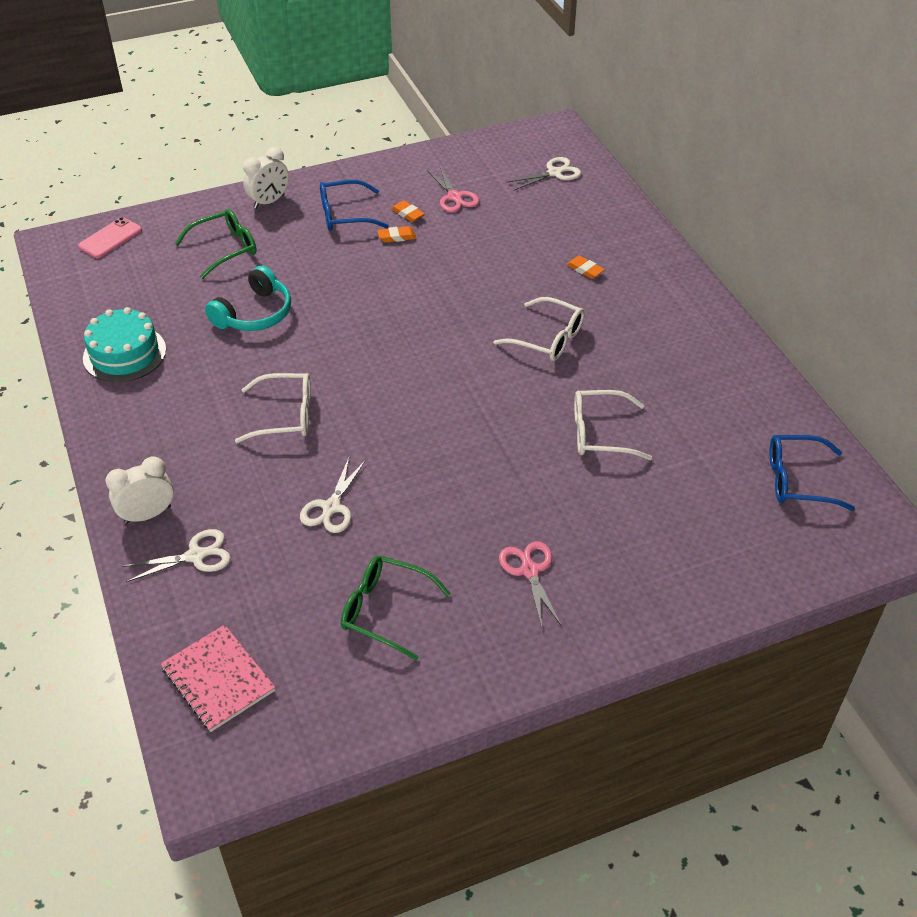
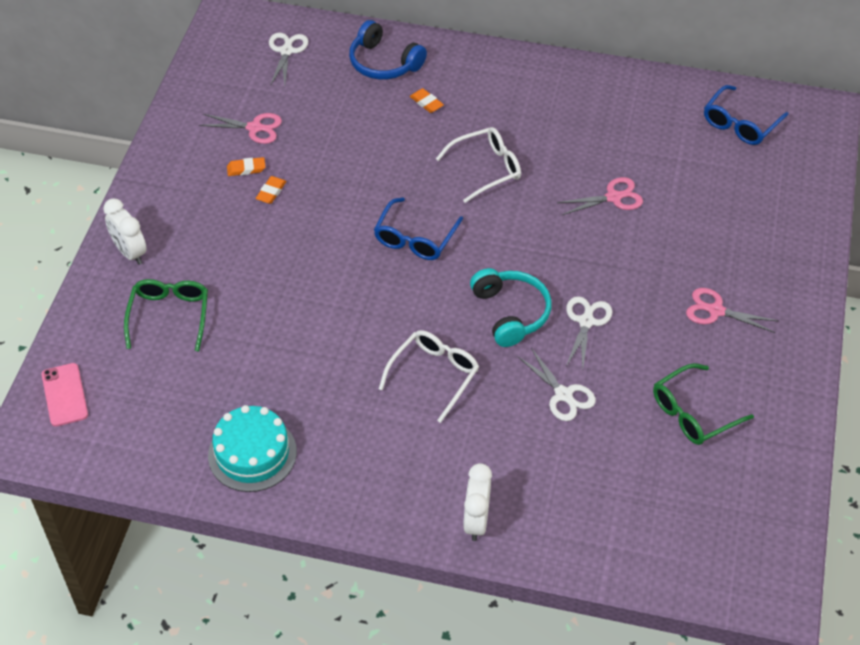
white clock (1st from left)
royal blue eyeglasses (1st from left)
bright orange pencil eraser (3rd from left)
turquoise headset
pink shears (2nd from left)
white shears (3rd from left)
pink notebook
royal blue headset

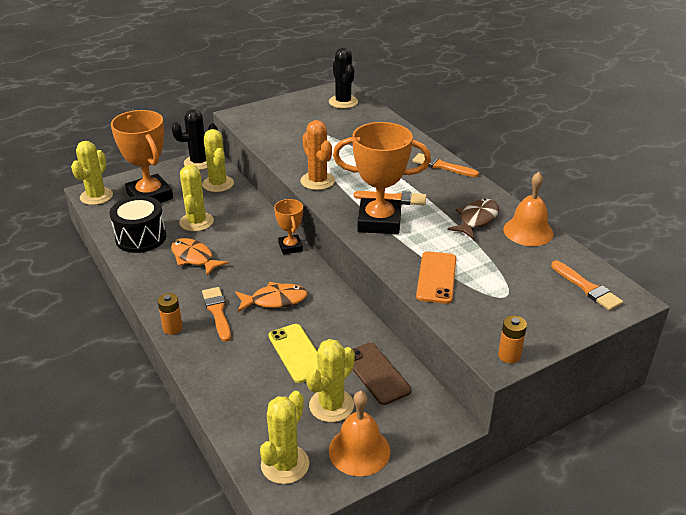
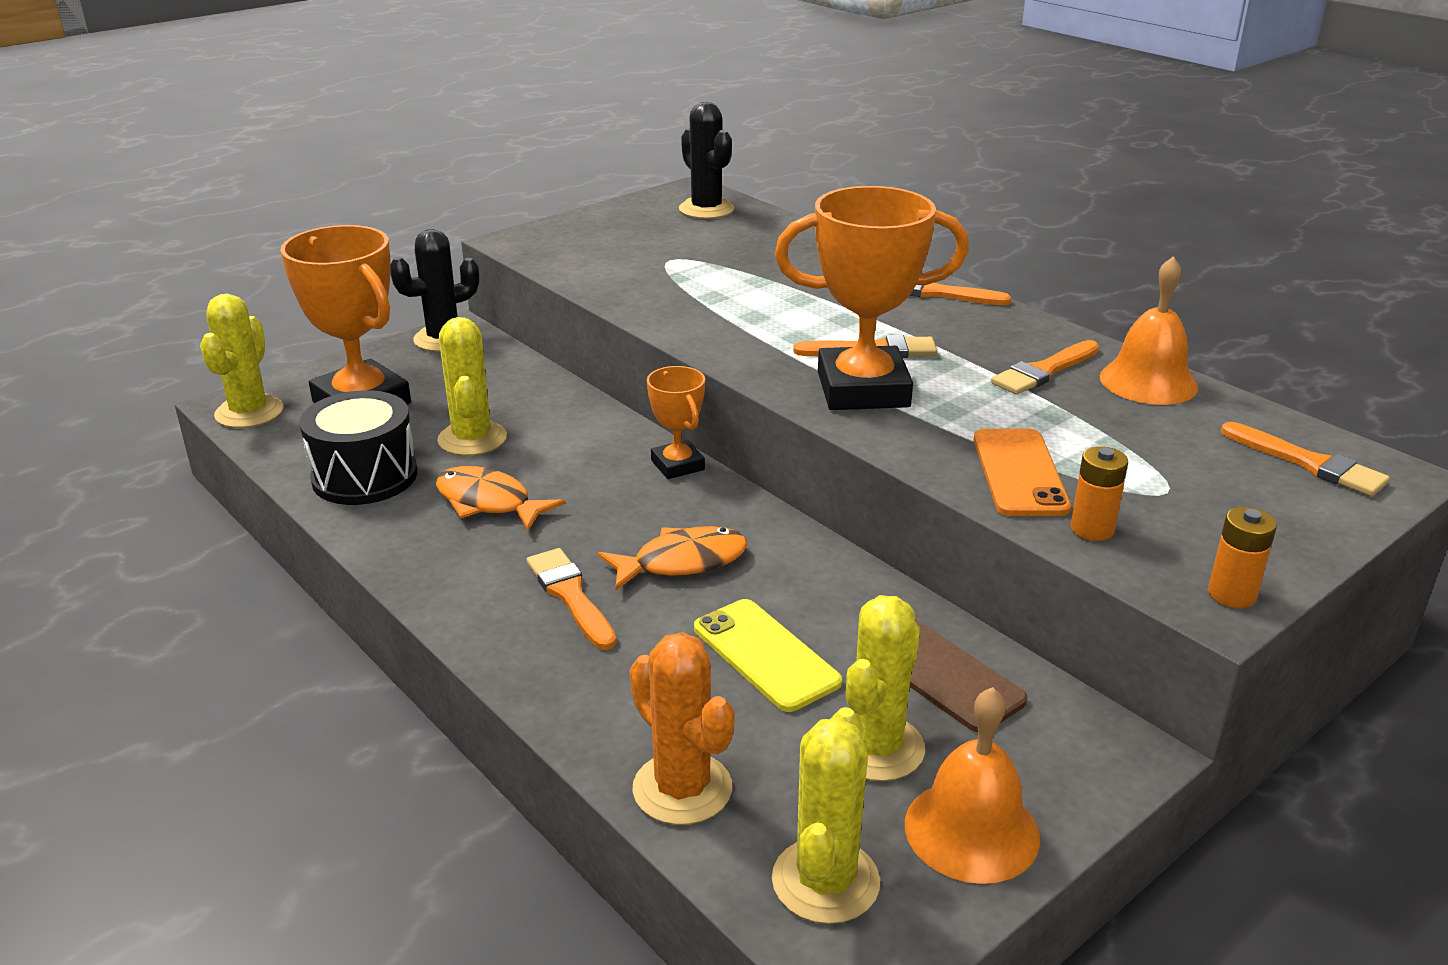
bright orange prickly plant
yellow prickly plant (3rd from left in the first image)
bright orange paintbrush (4th from left)
bright orange power cell (1st from left)

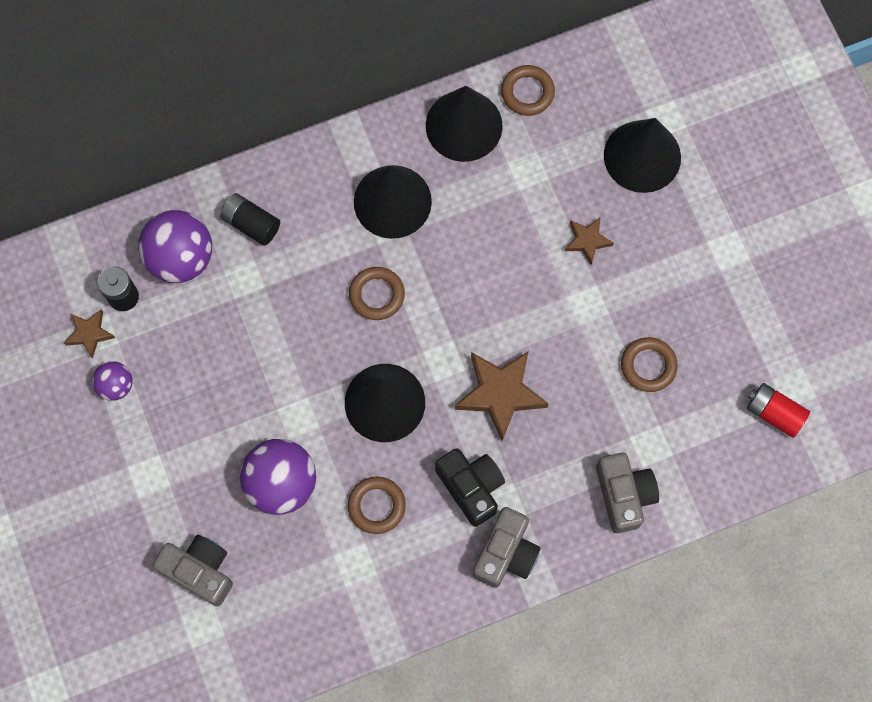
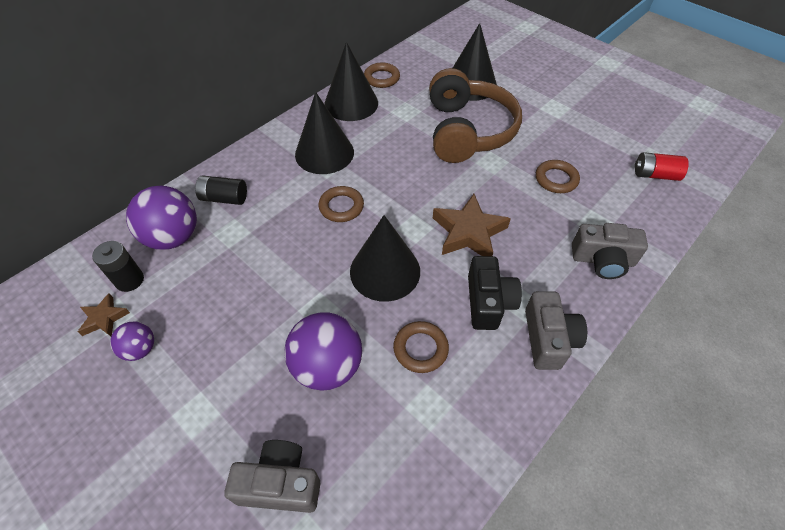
dark brown headset
jet-black compact camera
gray compact camera (3rd from left)

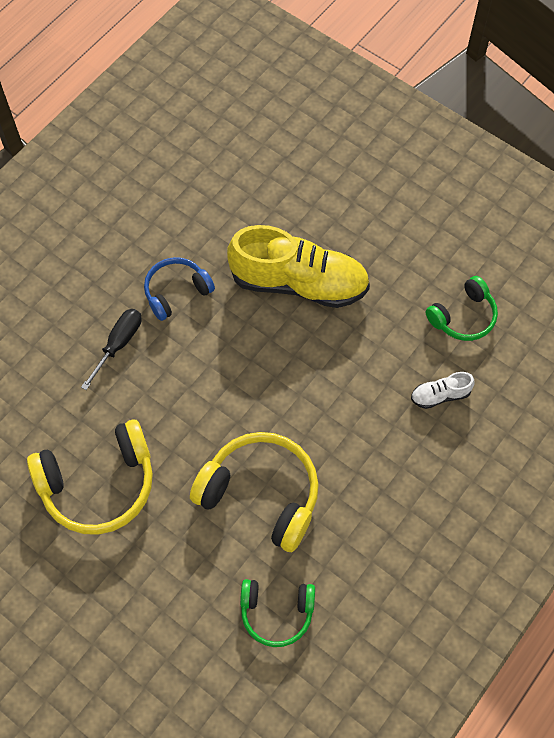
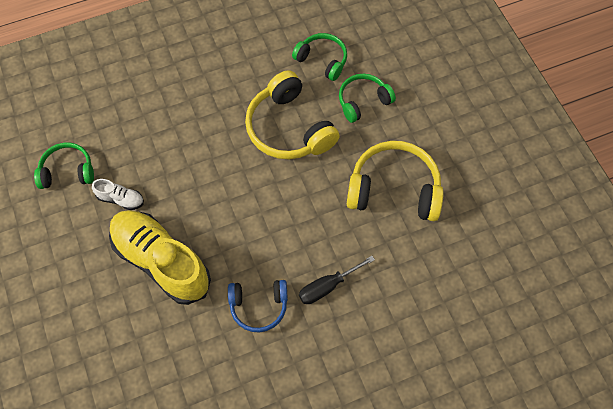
white lace-up shoe
leaf-green headset (3rd from left)

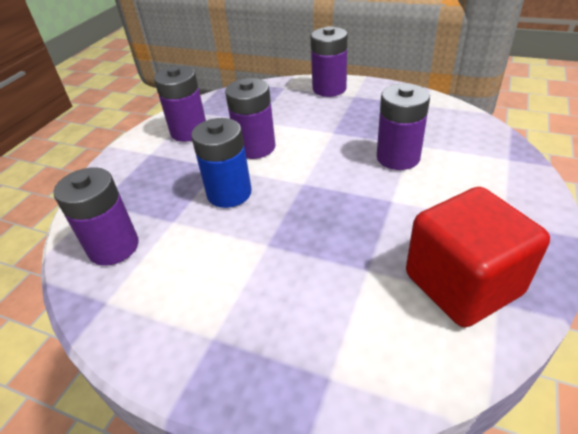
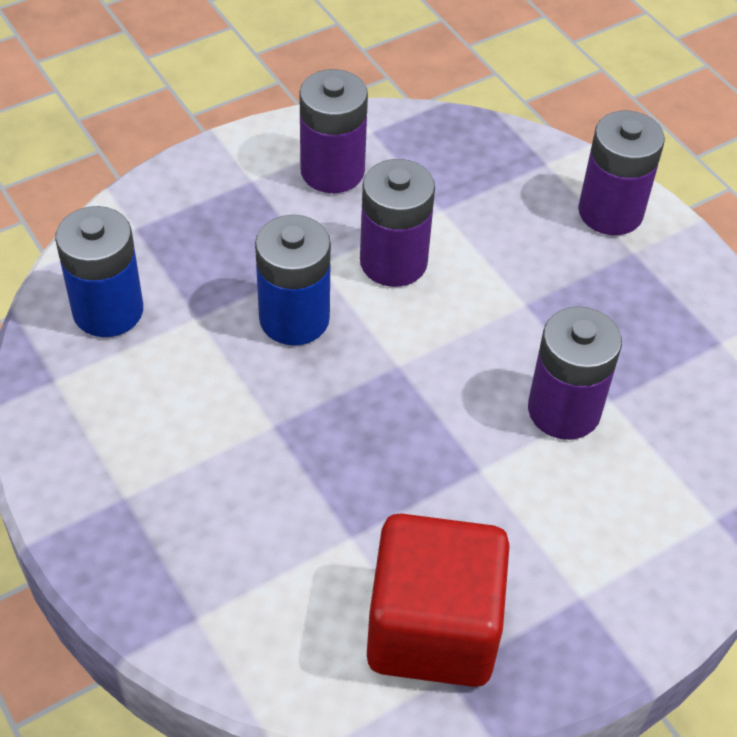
royal blue power cell (1st from left)

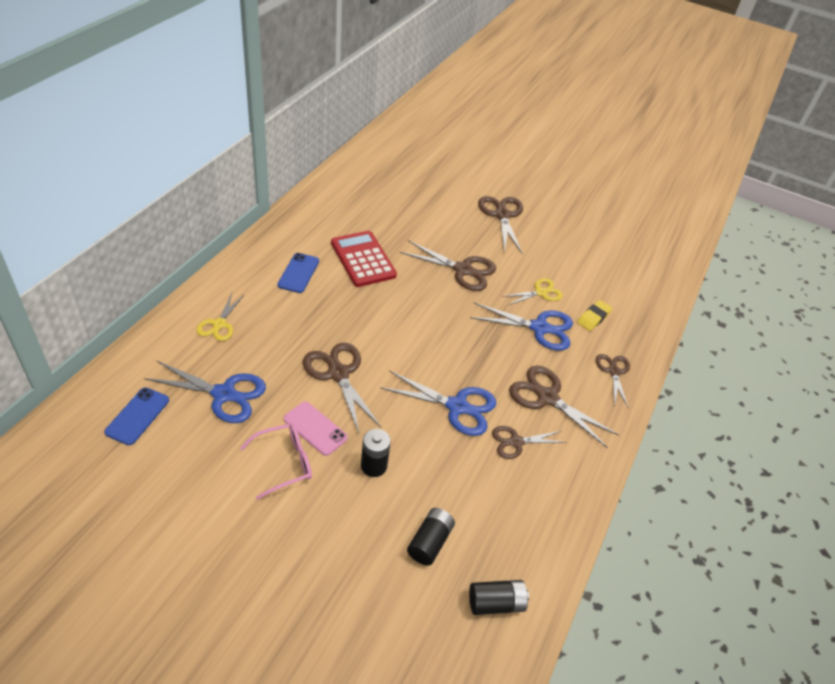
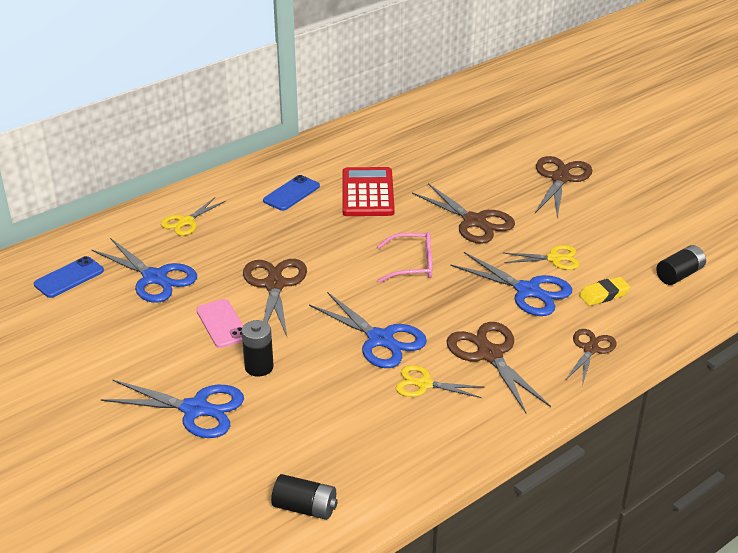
pink eyeglasses
yellow shears (2nd from left)
jet-black power cell (3rd from left)
royal blue shears (2nd from left)

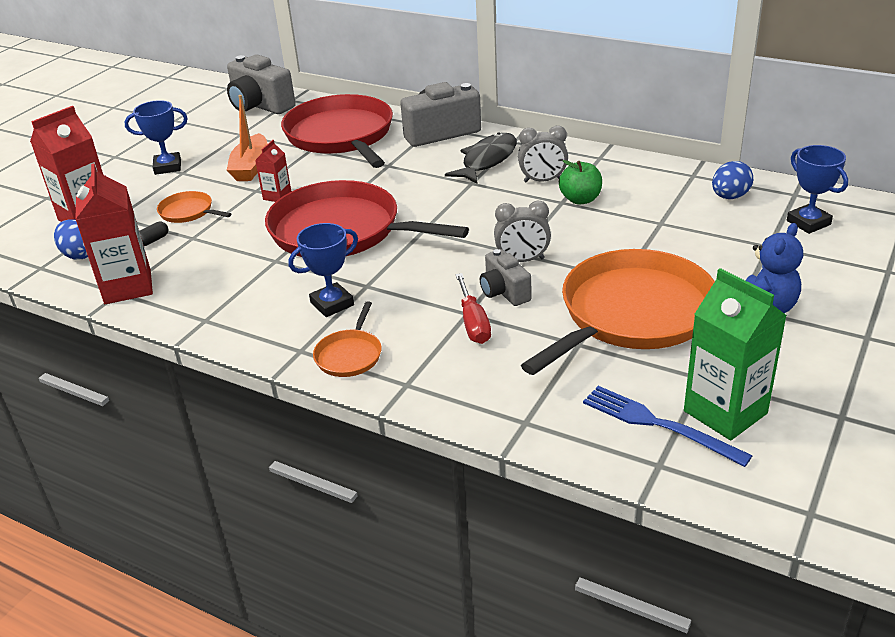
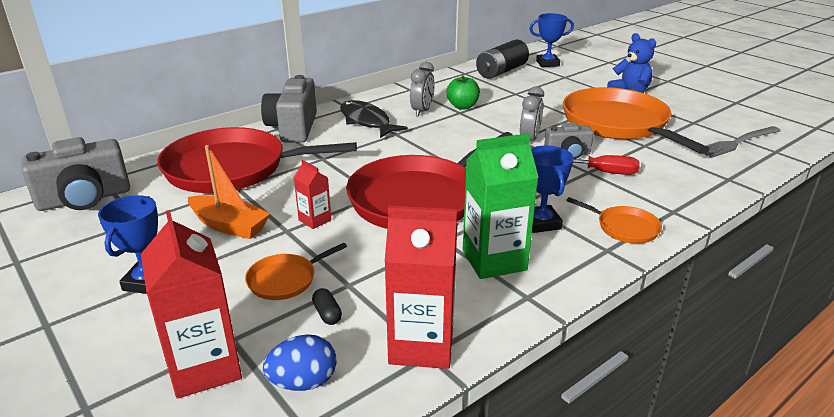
jet-black power cell
leaf-green milk carton
gray dinner fork

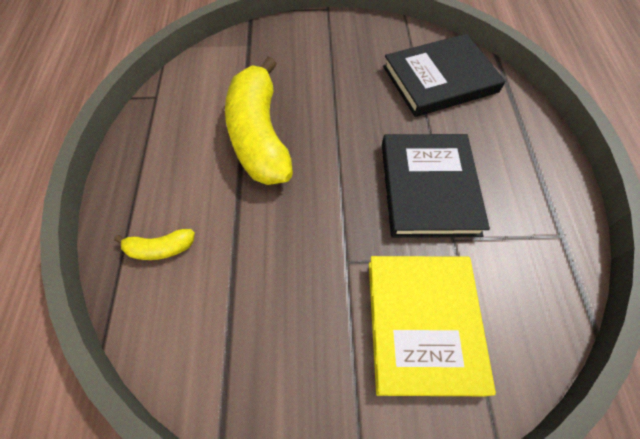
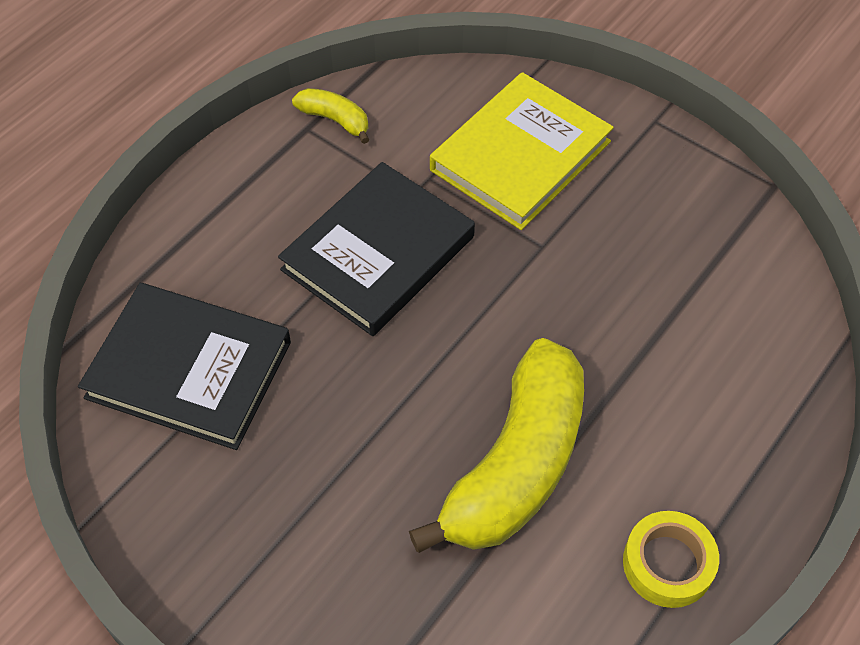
yellow toy banana (1st from left)
yellow tape

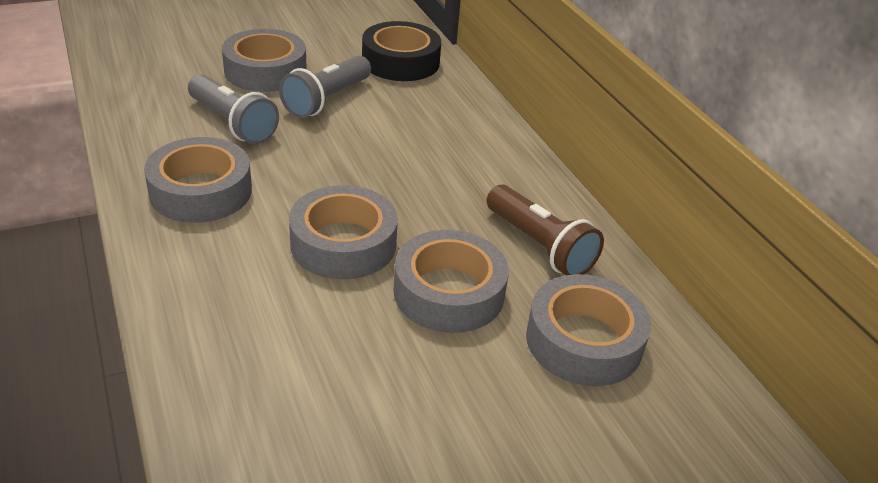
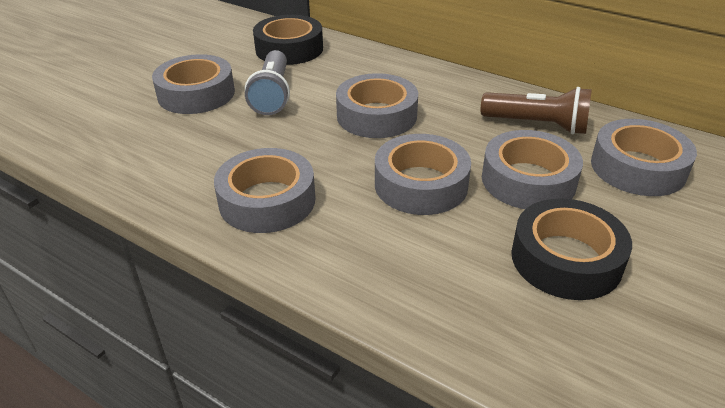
gray flashlight (1st from left in the first image)
gray tape (3rd from left)
jet-black tape (2nd from left)

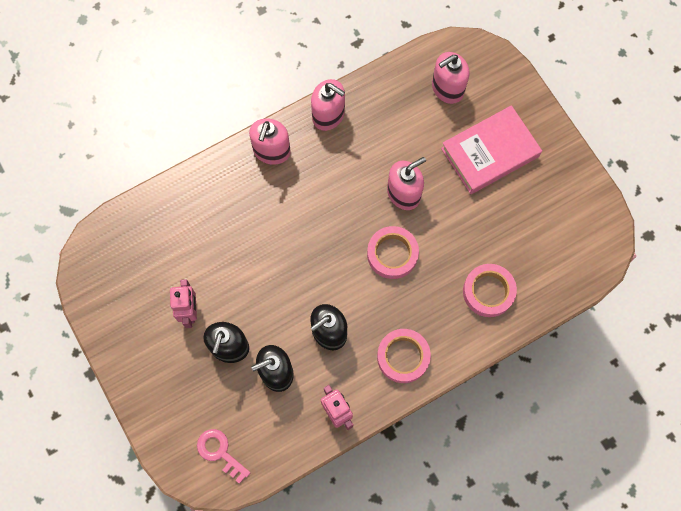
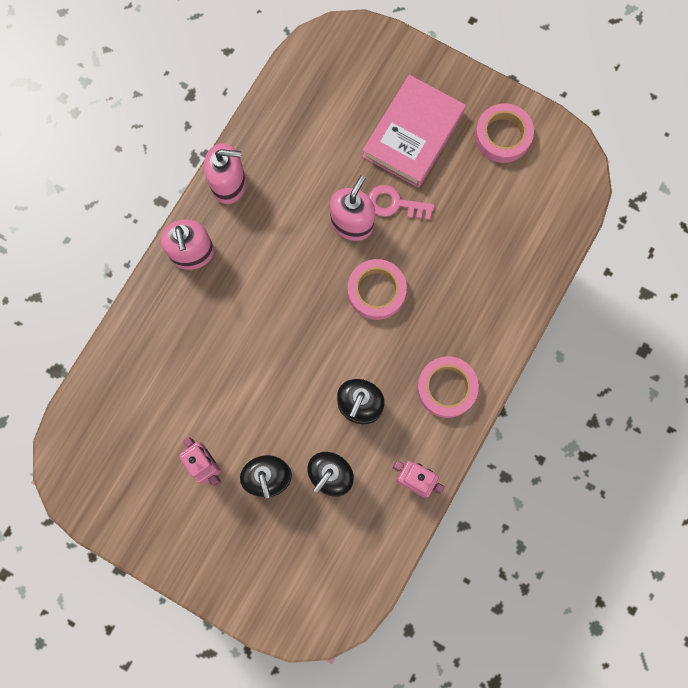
pink soap pump (4th from left in the first image)
pink tape (3rd from left)
pink door key

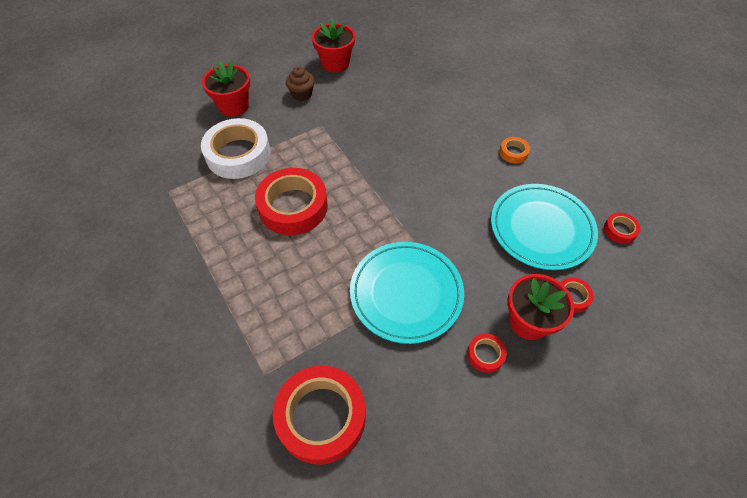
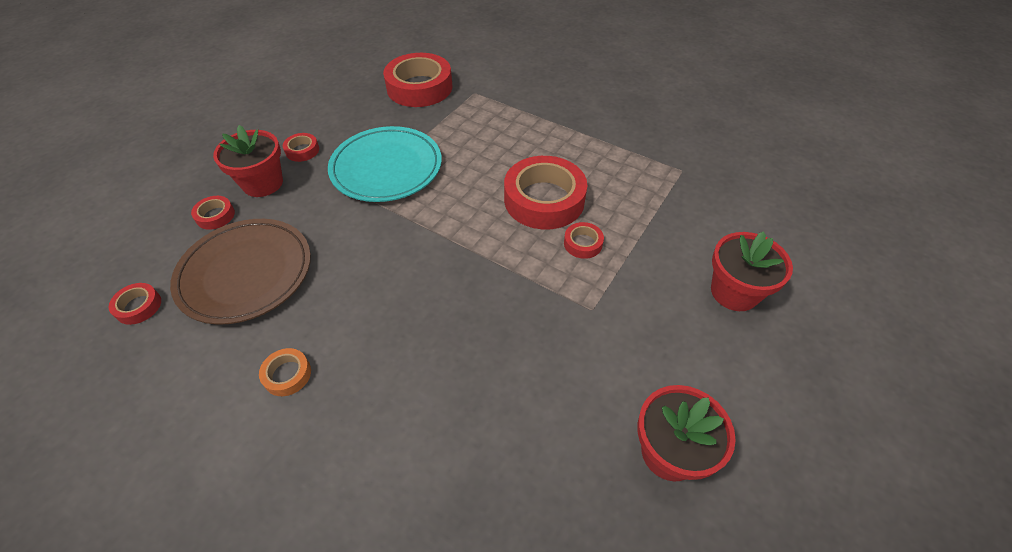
dark brown cupcake
white tape
dark brown plate
crimson tape (6th from left)

